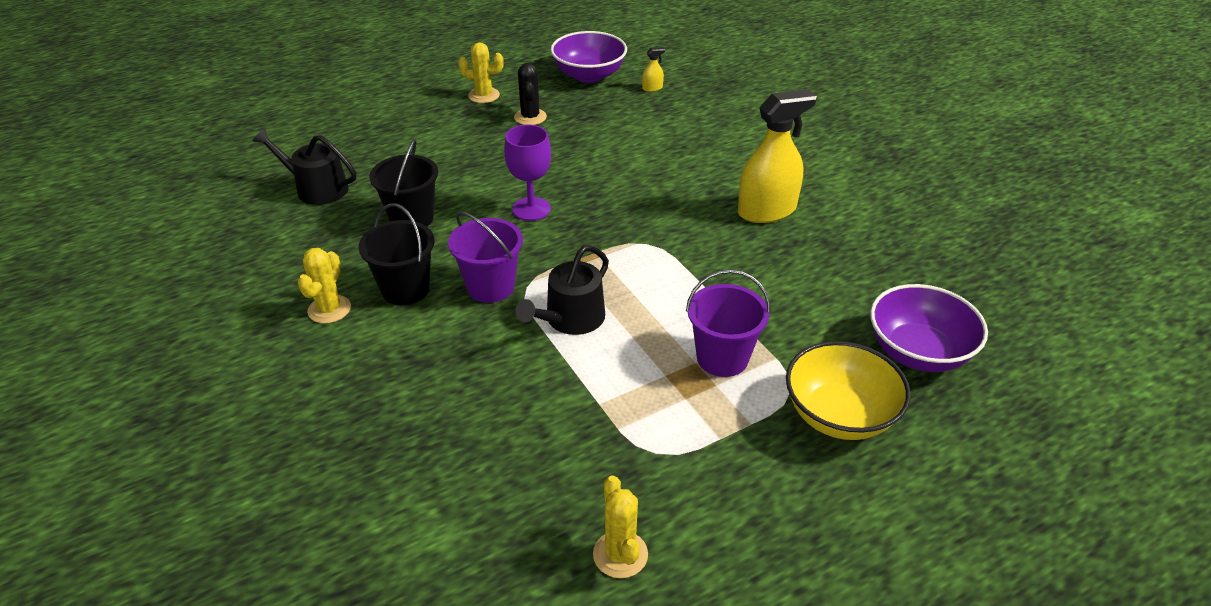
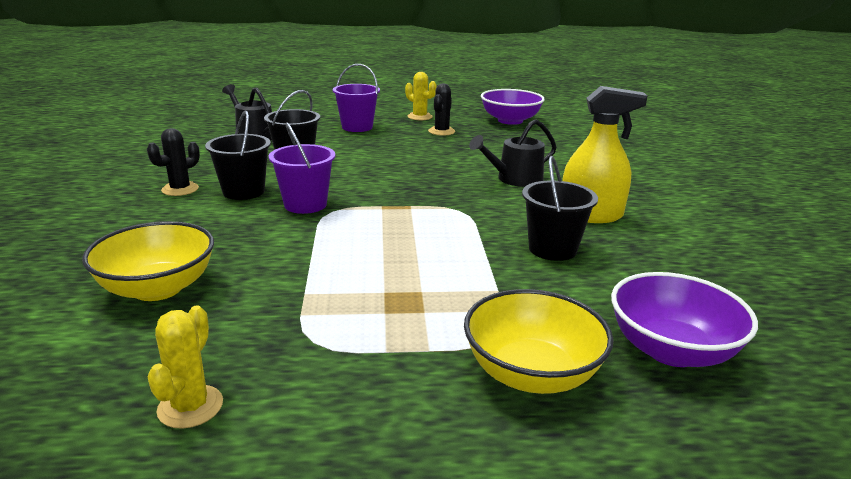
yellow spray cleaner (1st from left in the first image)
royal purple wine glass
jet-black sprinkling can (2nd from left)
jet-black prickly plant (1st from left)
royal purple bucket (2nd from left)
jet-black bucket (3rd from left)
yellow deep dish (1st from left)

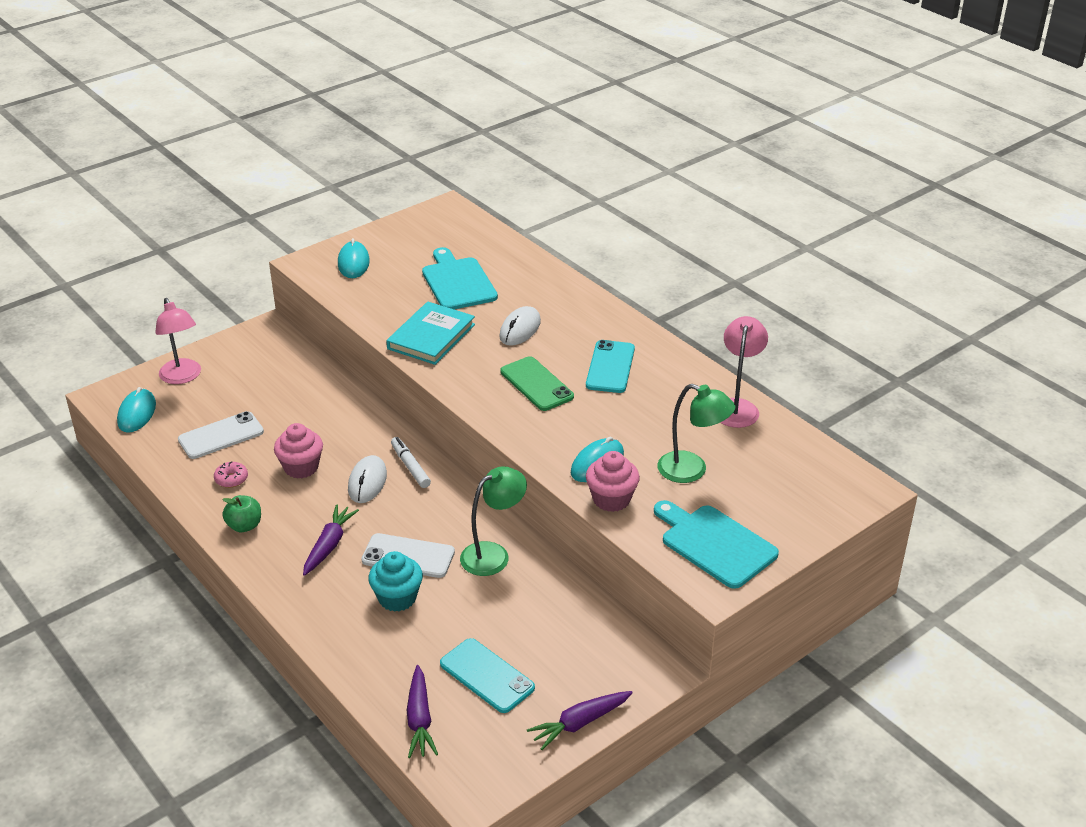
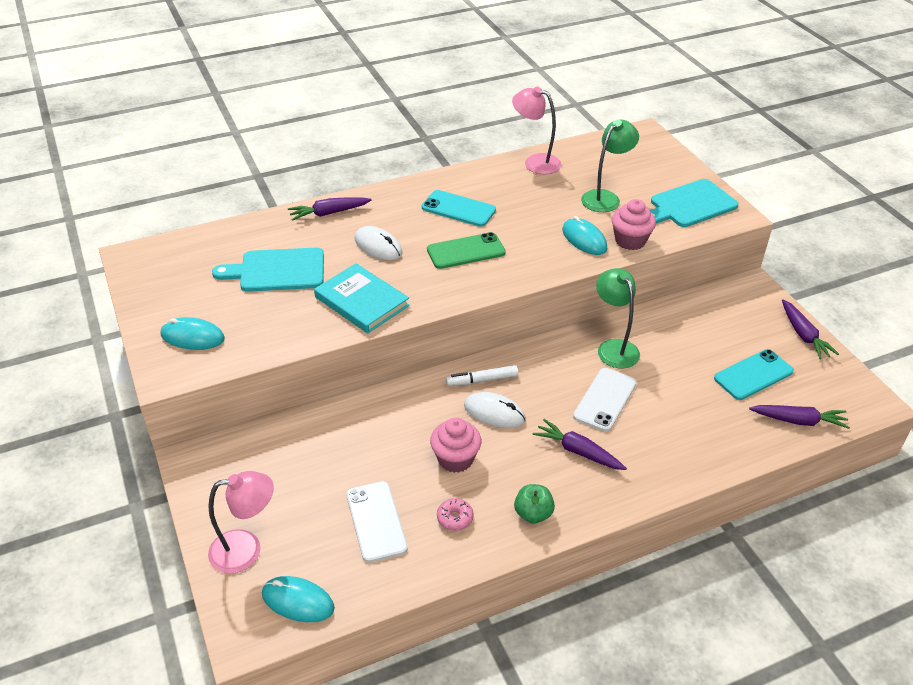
turquoise cupcake
royal purple carrot (1st from left)

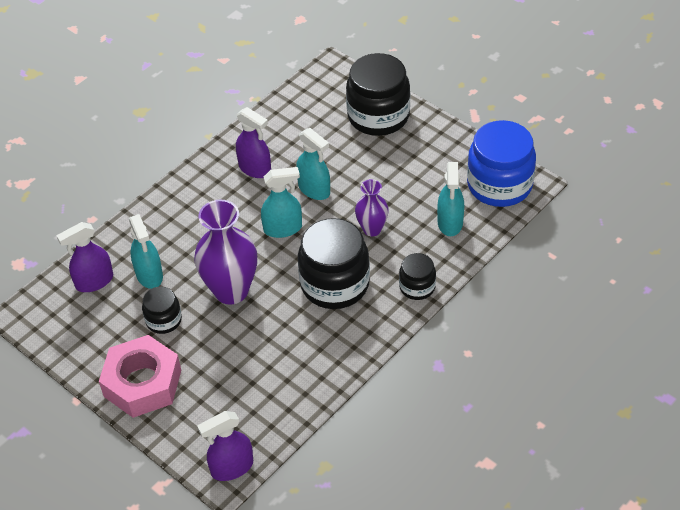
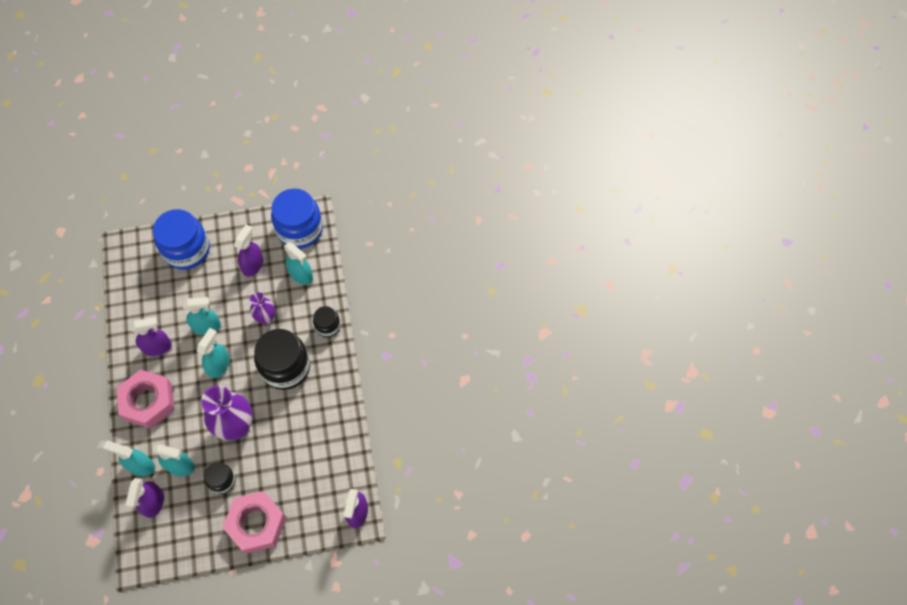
royal blue preserve jar (1st from left)
royal purple spray cleaner (3rd from left)
pink nut (1st from left)
turquoise spray cleaner (1st from left)

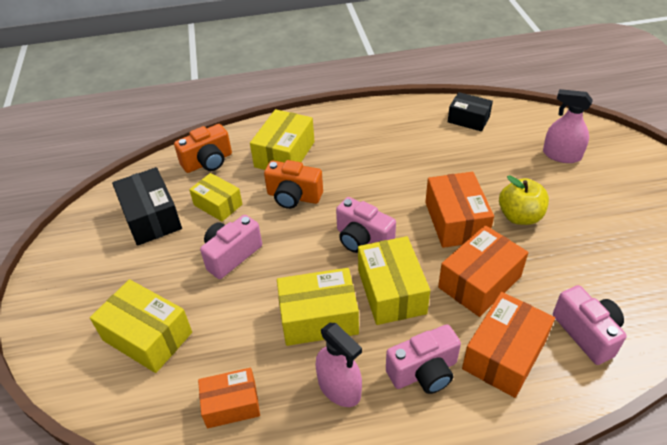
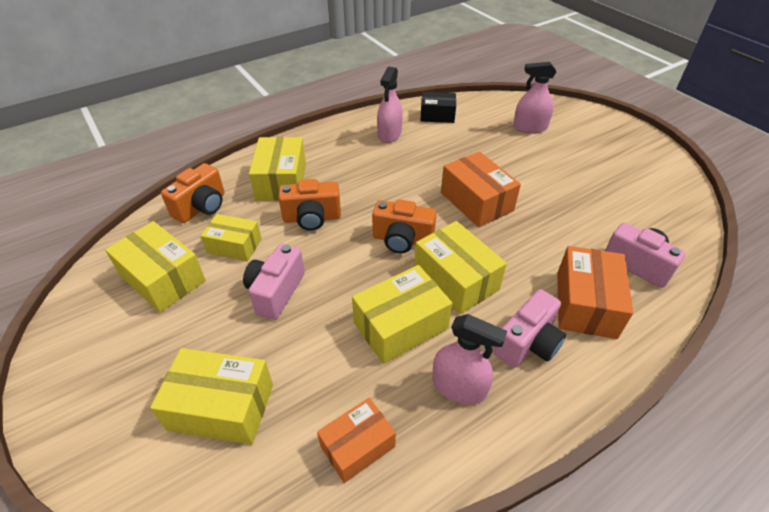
yellow box (1st from left)
yellow apple
bright orange compact camera (3rd from left)
bright orange box (3rd from left in the first image)
pink spray cleaner (1st from left)

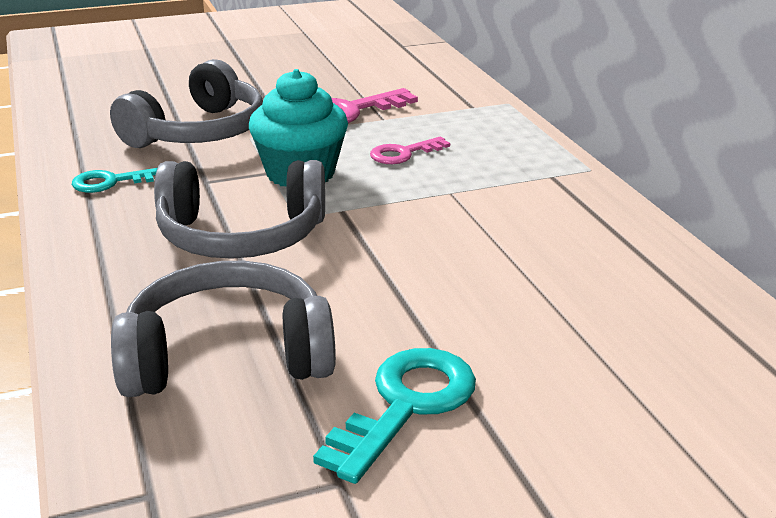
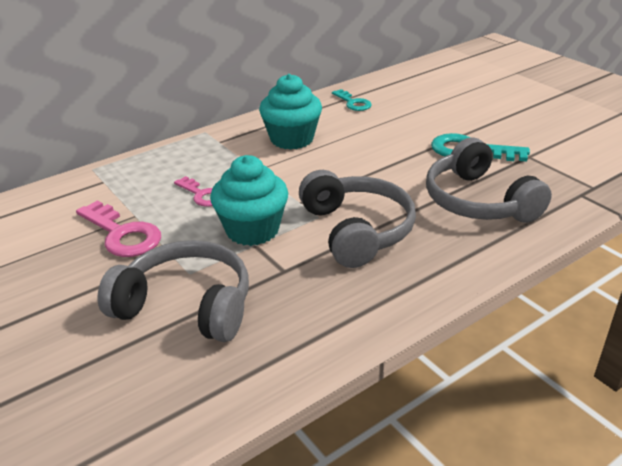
turquoise door key (1st from left)
turquoise cupcake (2nd from left)

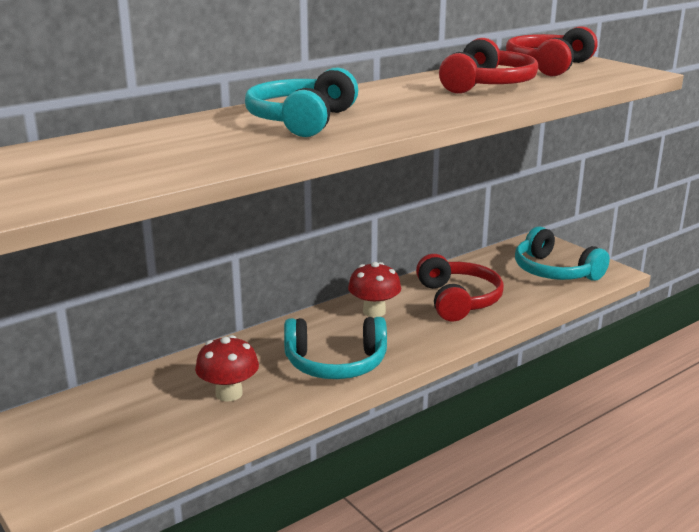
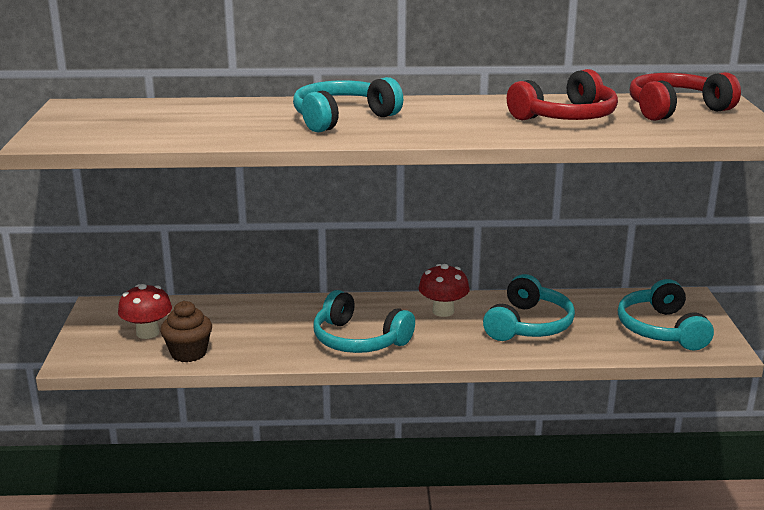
turquoise headset (3rd from left)
crimson fungus (1st from left)
dark brown cupcake

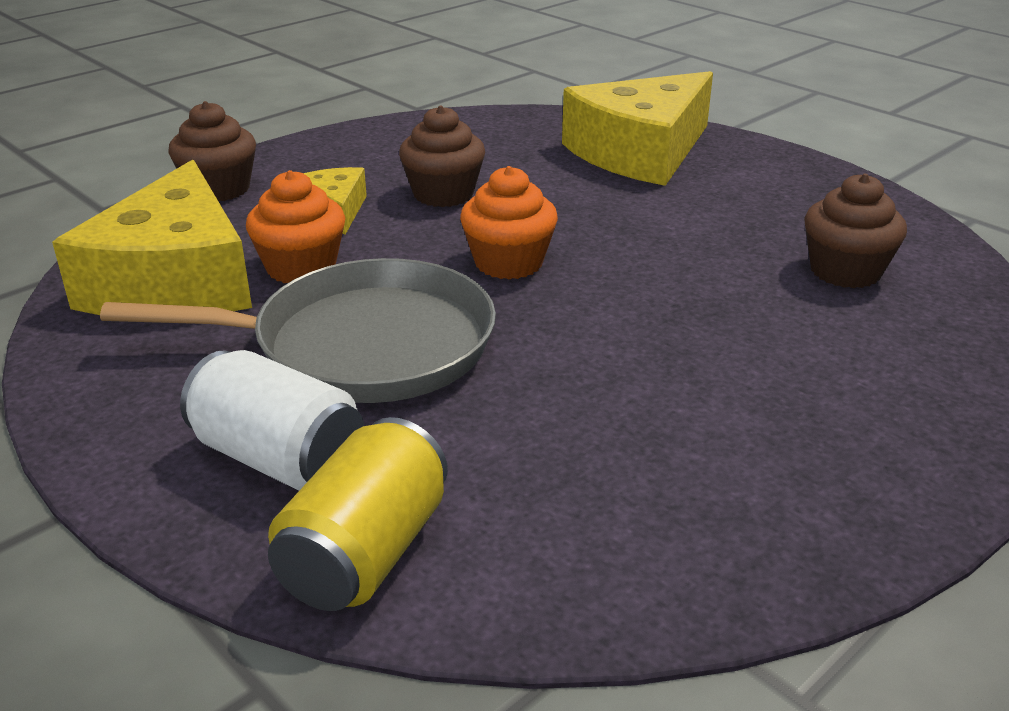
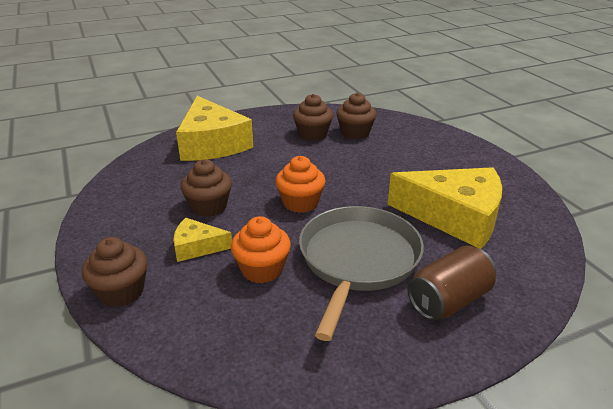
yellow piece of cheese (3rd from left)
dark brown can
yellow can
dark brown cupcake (3rd from left)

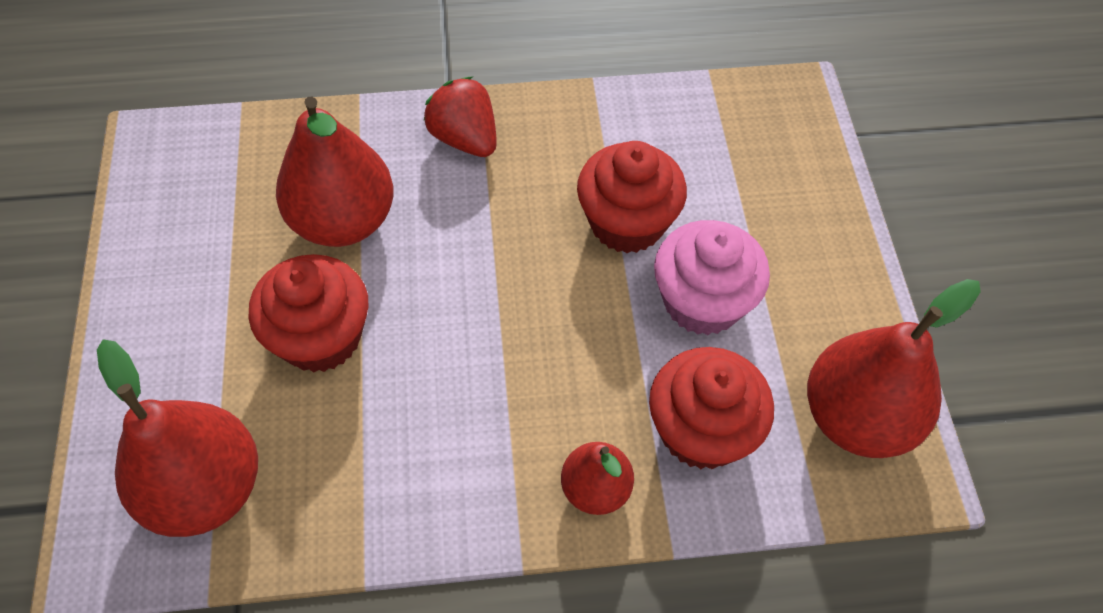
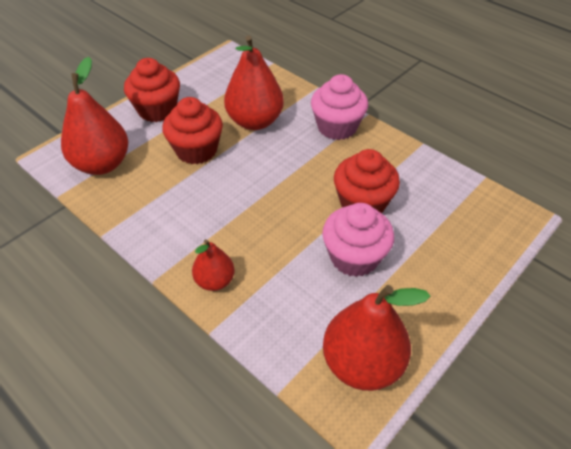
pink cupcake (1st from left)
crimson cupcake (1st from left)

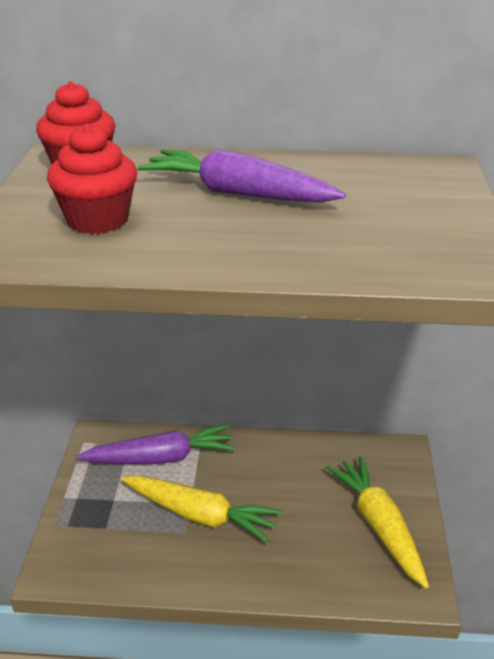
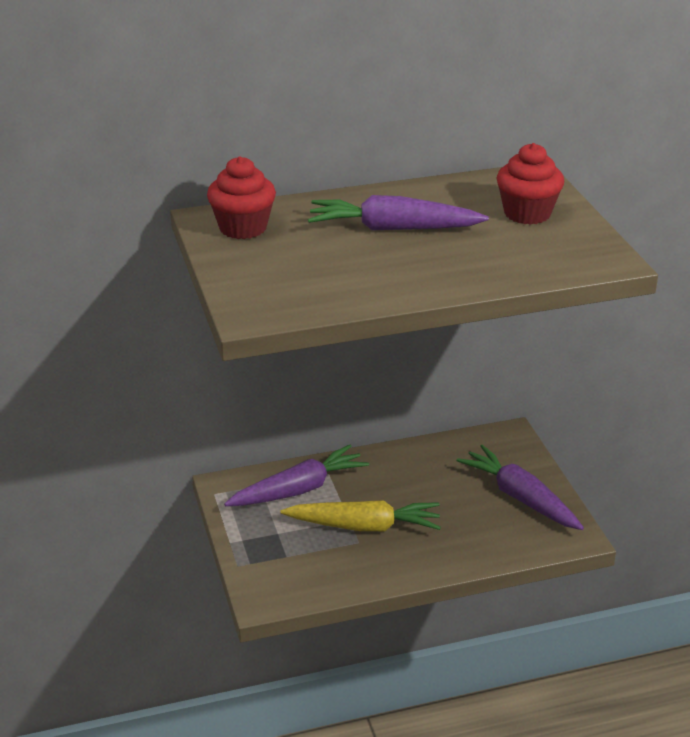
crimson cupcake (2nd from left)
royal purple carrot (3rd from left)

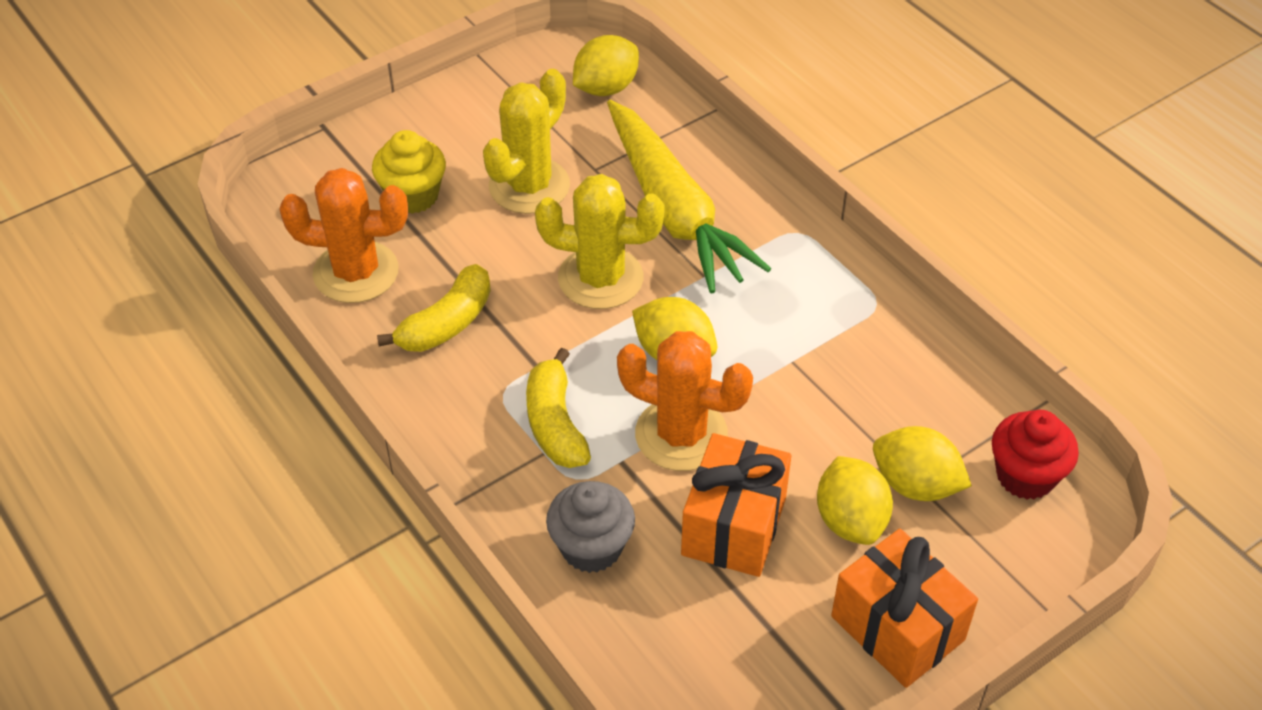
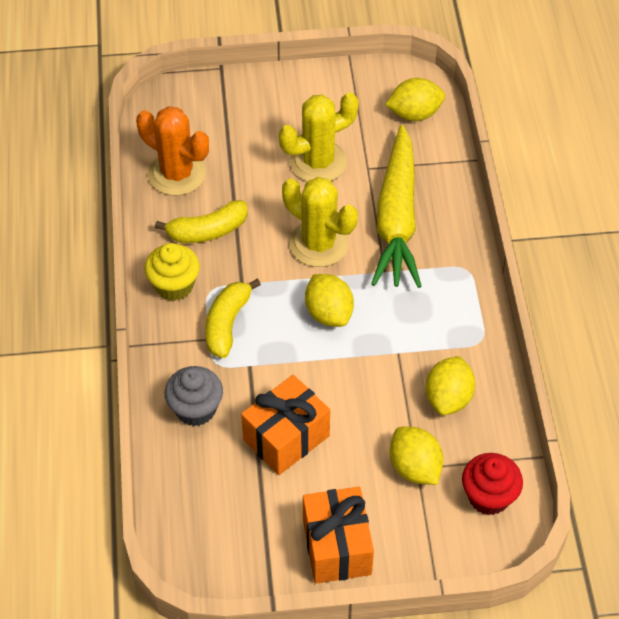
yellow cupcake
bright orange prickly plant (2nd from left in the first image)
yellow toy lemon (4th from left)

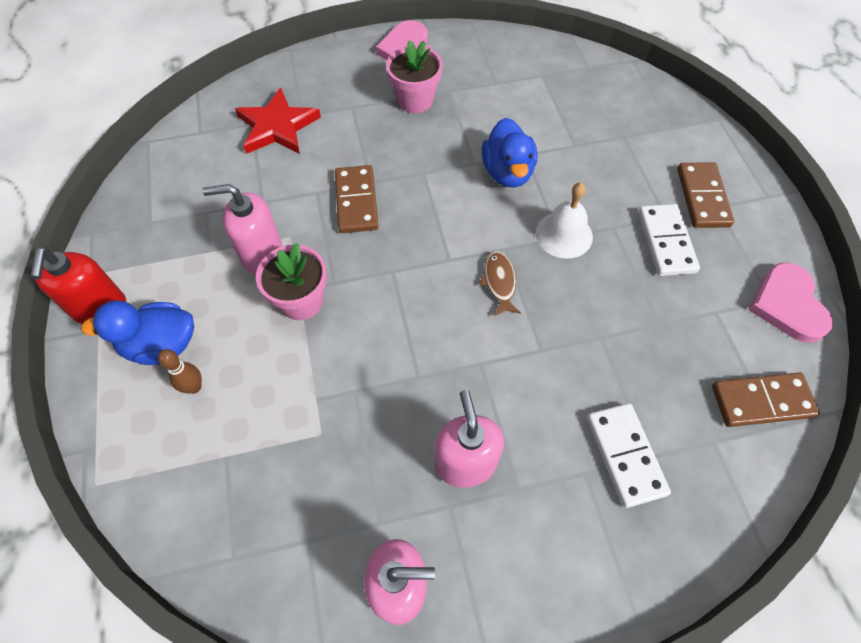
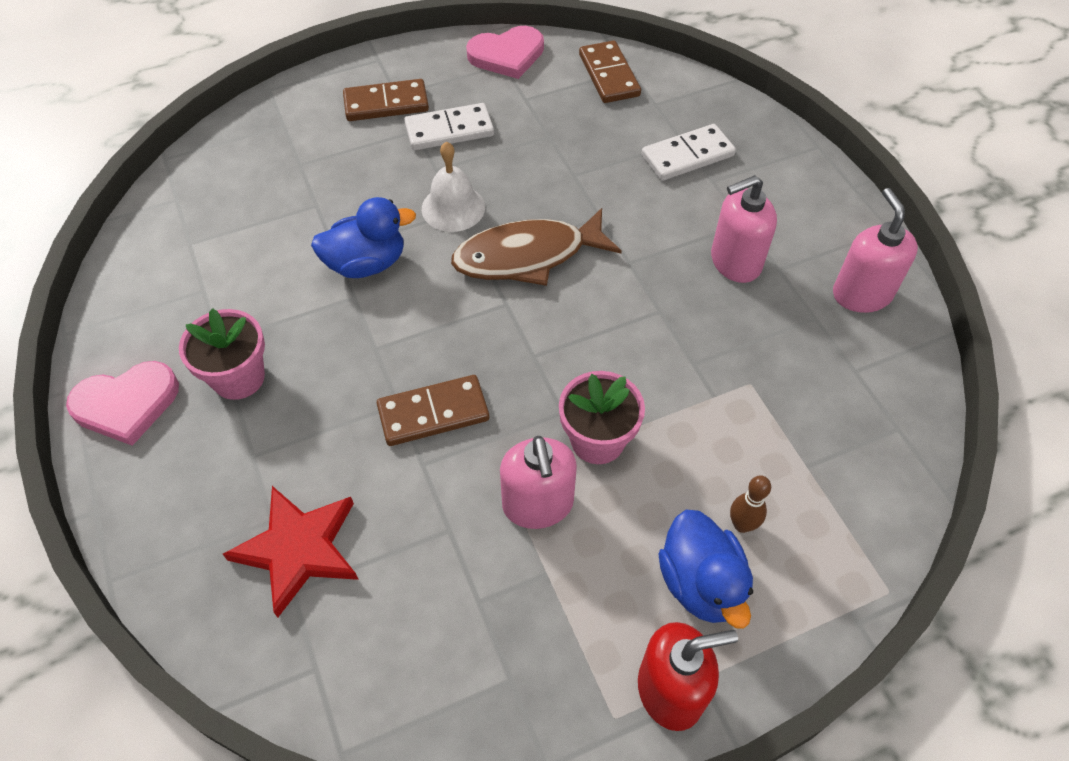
dark brown toy fish

